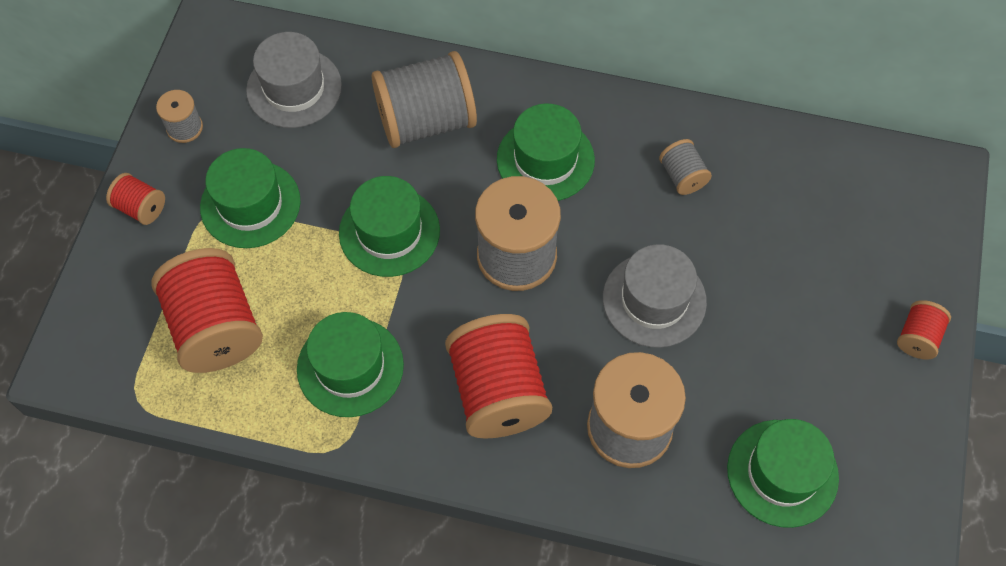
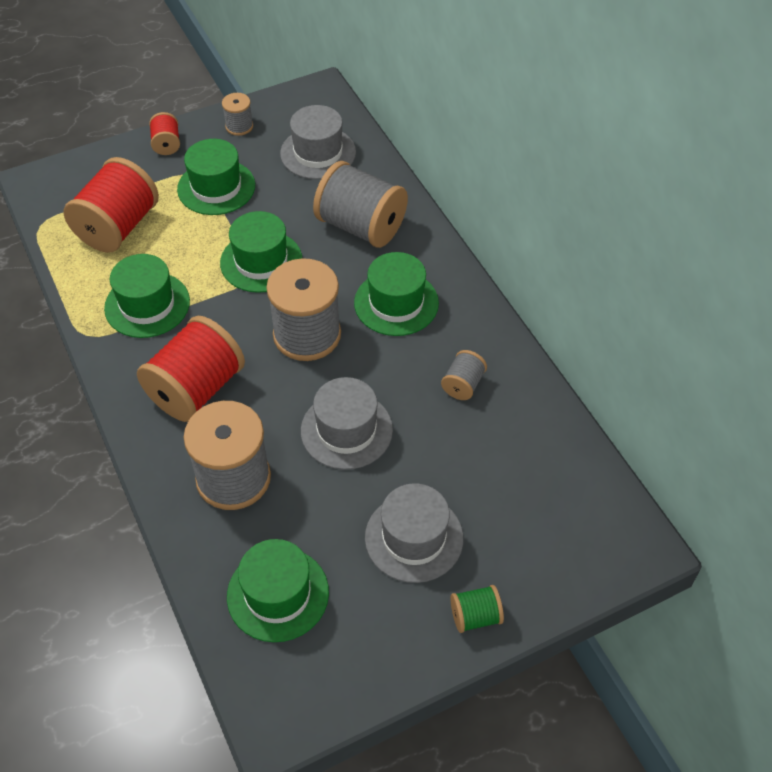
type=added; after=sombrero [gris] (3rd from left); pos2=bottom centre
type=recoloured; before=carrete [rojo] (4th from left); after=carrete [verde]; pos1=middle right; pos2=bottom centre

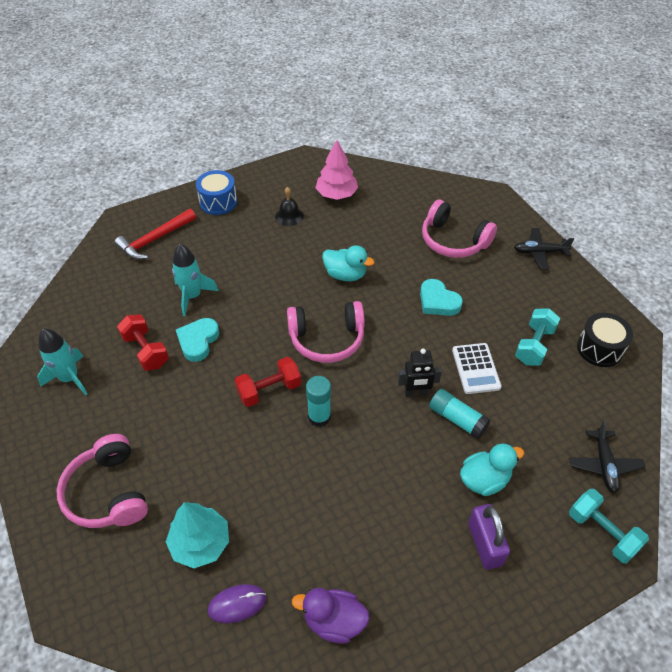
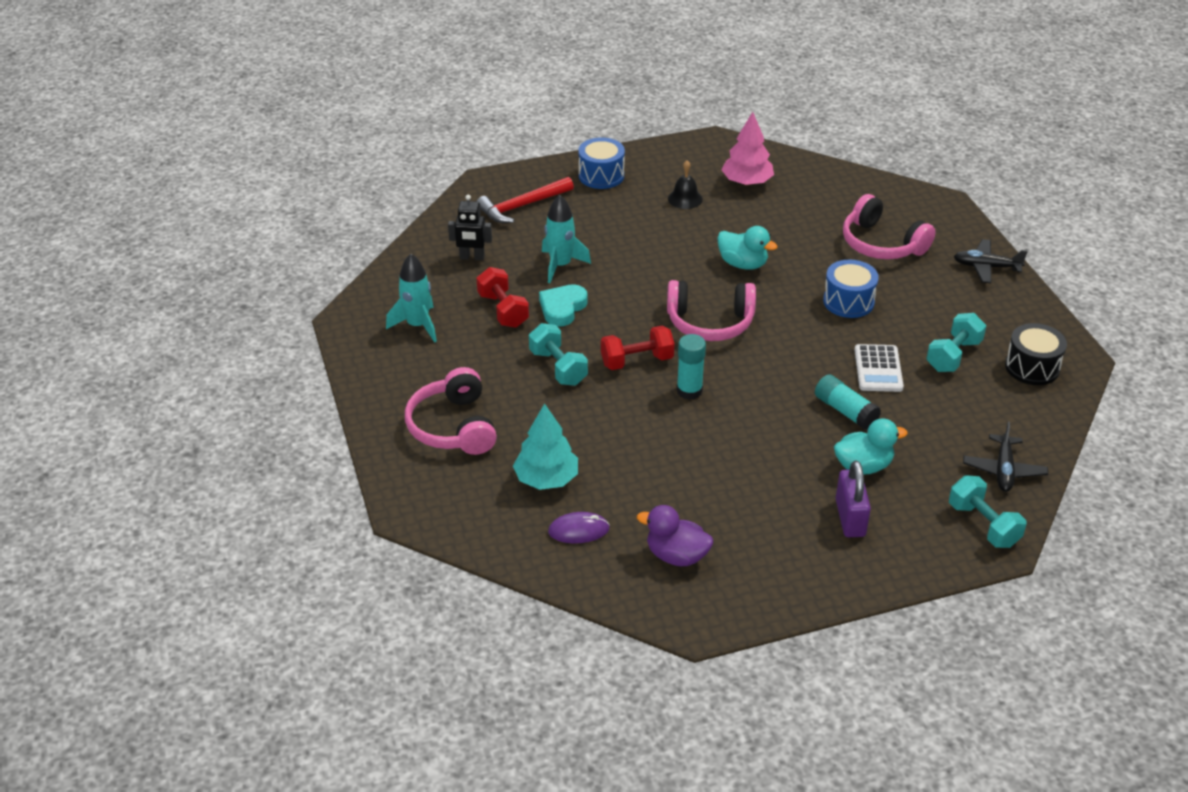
type=added; after=mancuerna [turquesa] (1st from left); pos2=centre
type=moved; before=robot [negro]; pos1=centre; pos2=top centre
type=replaced; before=corazón [turquesa] (2nd from left); after=tambor [azul] (2nd from left); pos1=centre; pos2=middle right

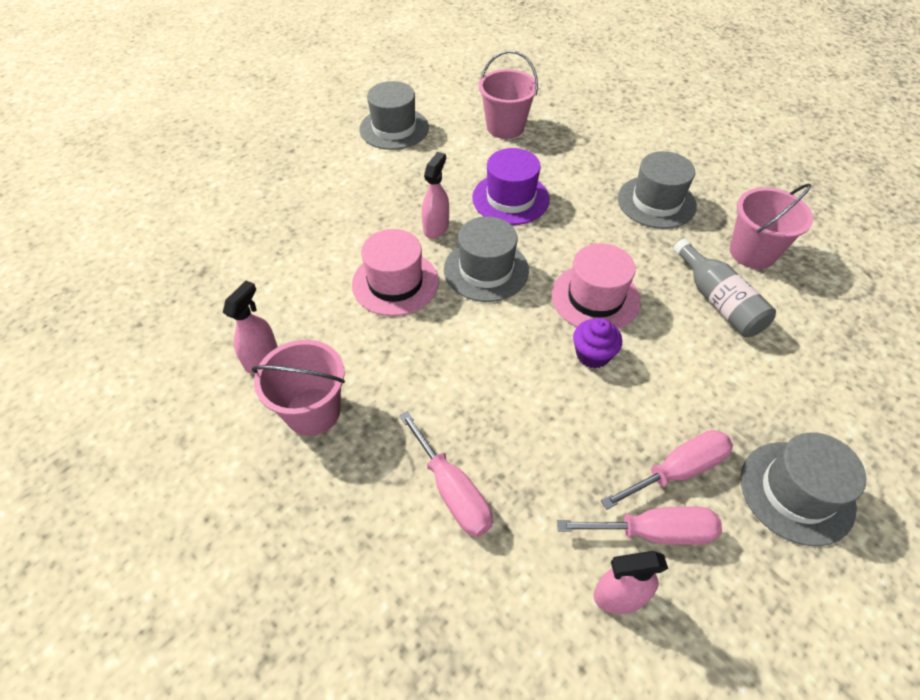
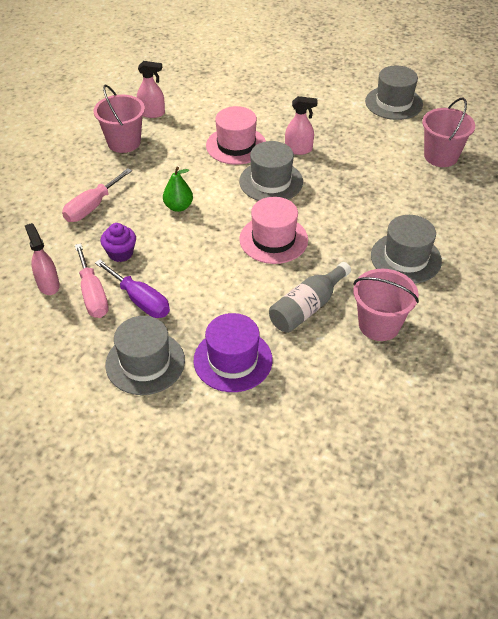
type=added; after=pera [verde]; pos2=top centre
type=moved; before=sombrero [morado]; pos1=top centre; pos2=centre
type=moved; before=magdalena [morado]; pos1=centre; pos2=middle left
type=recoloured; before=destornillador [rosa] (3rd from left); after=destornillador [morado]; pos1=bottom right; pos2=middle left

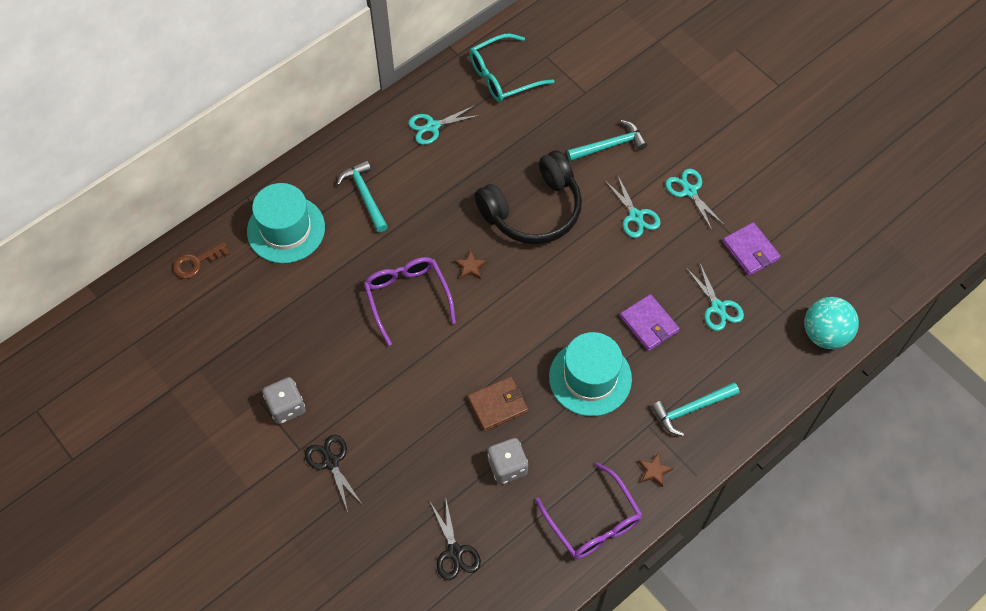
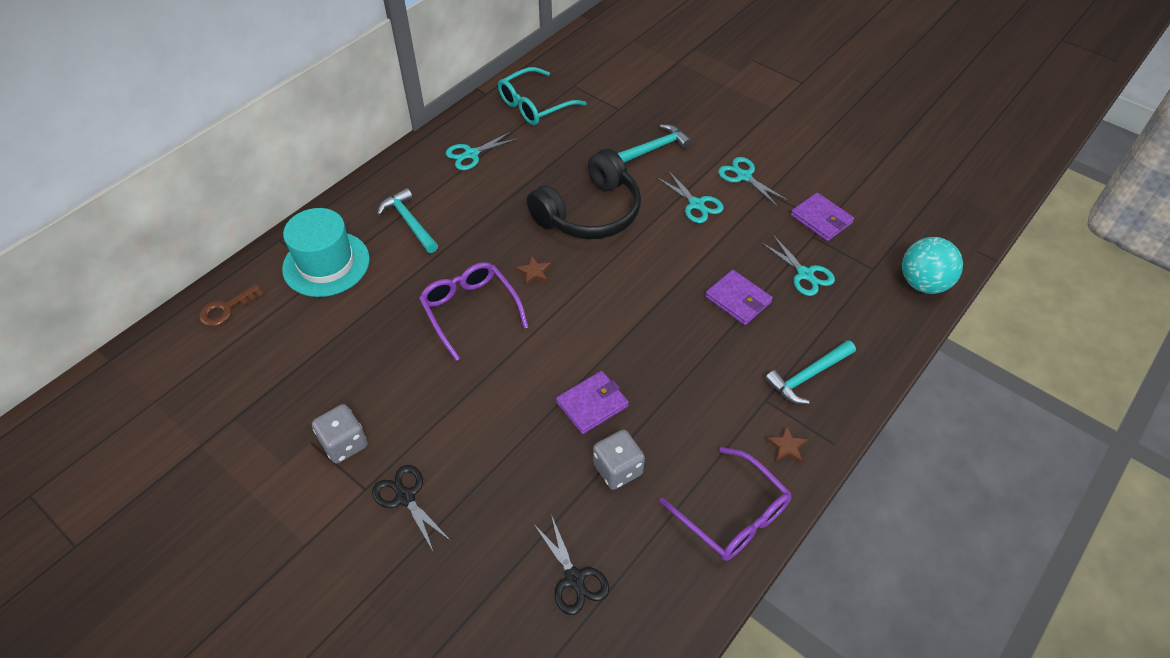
type=removed; before=sombrero [turquesa] (2nd from left); pos1=centre
type=recoloured; before=cartera [marrón]; after=cartera [morado] (1st from left); pos1=centre; pos2=centre

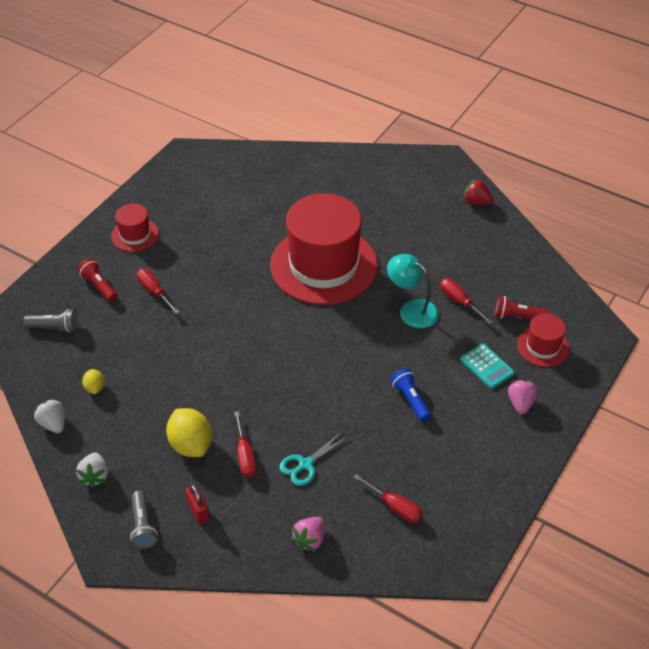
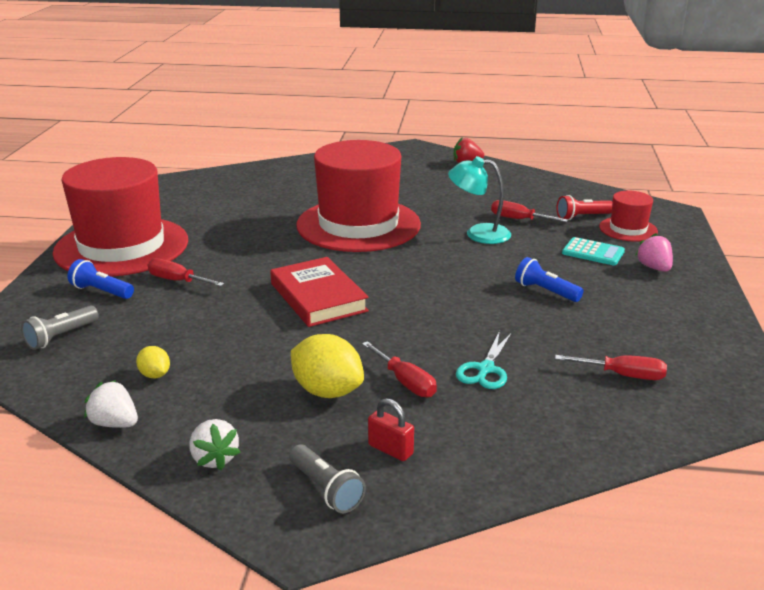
type=removed; before=fresa [rosa] (1st from left); pos1=bottom centre
type=added; after=libro [rojo]; pos2=centre
type=recoloured; before=lámpara de mano [rojo] (1st from left); after=lámpara de mano [azul] (1st from left); pos1=middle left; pos2=middle left
type=turned; before=lámpara de mano [gris] (1st from left); pos1=middle left; pos2=middle left; turn=150
type=resized; before=sombrero [rojo] (1st from left); pos1=middle left; pos2=middle left; scale=2.21

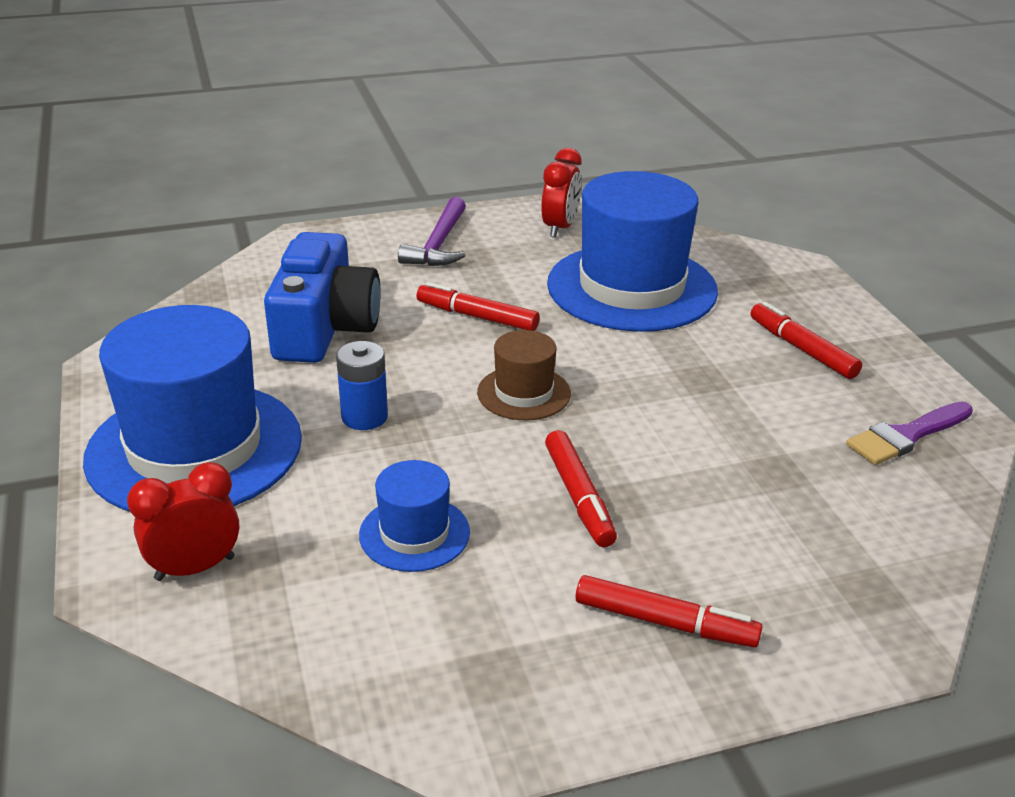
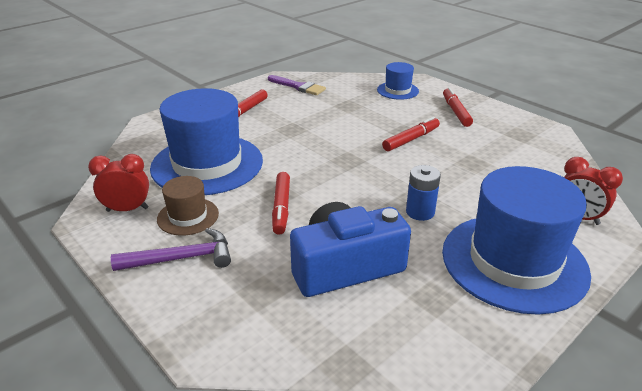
type=moved; before=sombrero [azul] (2nd from left); pos1=centre; pos2=top centre
type=moved; before=sombrero [marrón]; pos1=centre; pos2=middle left

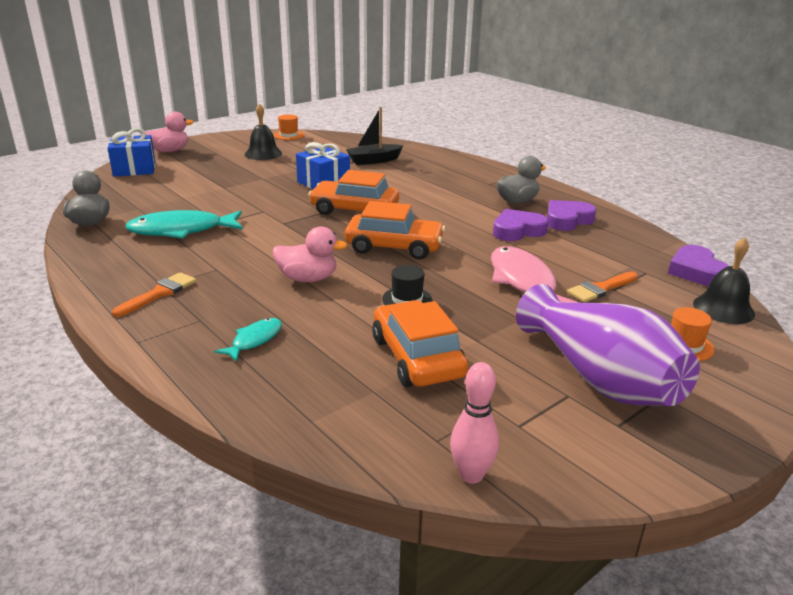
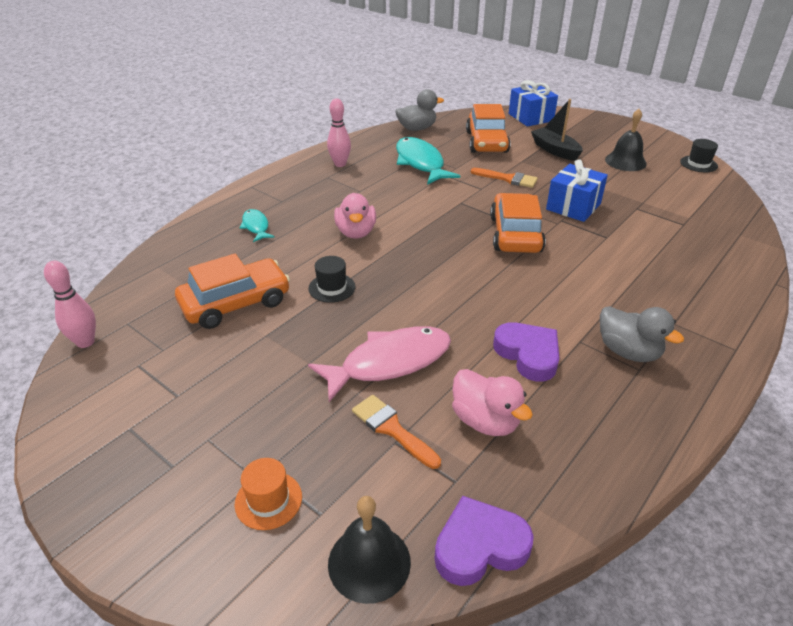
type=removed; before=florero [morado]; pos1=middle right
type=removed; before=corazón [morado] (2nd from left); pos1=middle right
type=added; after=bolo [rosa] (2nd from left); pos2=top centre
type=moved; before=pincel [naranja] (1st from left in the first image); after=pincel [naranja] (2nd from left); pos1=middle left; pos2=top centre
type=moved; before=pato [rosa] (1st from left in the first image); after=pato [rosa] (2nd from left); pos1=top left; pos2=centre
type=moved; before=coche [naranja] (2nd from left); pos1=centre; pos2=top centre
type=moved; before=barco [negro]; pos1=top centre; pos2=top right
type=recoloured; before=sombrero [naranja] (1st from left); after=sombrero [negro] (2nd from left); pos1=top centre; pos2=top right
type=turned; before=pez [turquesa] (2nd from left in the first image); pos1=middle left; pos2=middle left; turn=-135

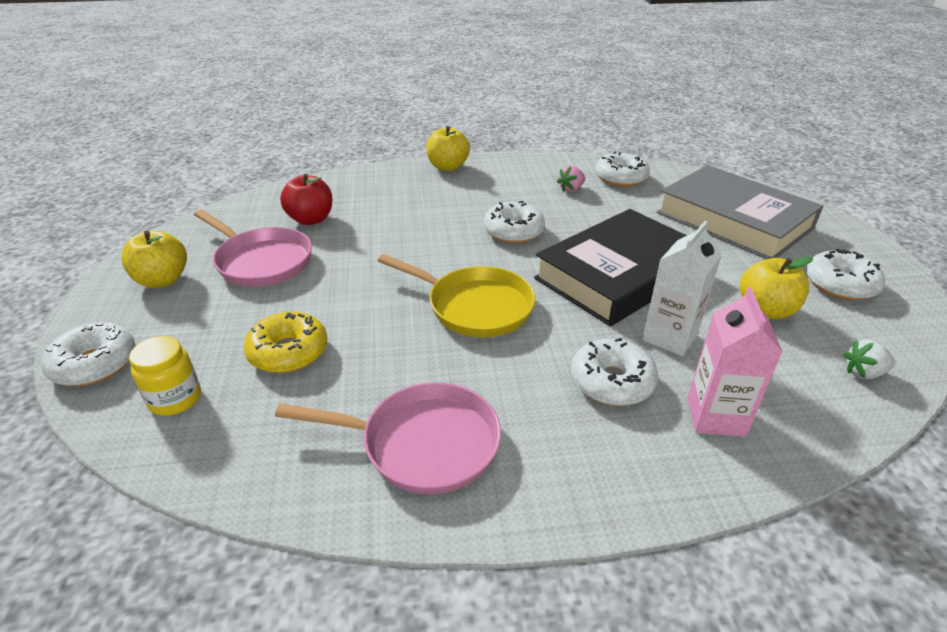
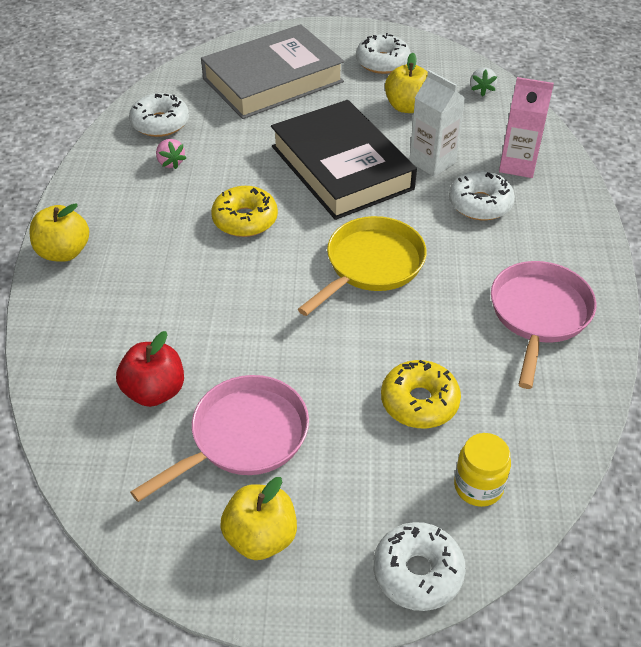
type=recoloured; before=rosquilla [blanco] (2nd from left); after=rosquilla [amarillo] (1st from left); pos1=centre; pos2=top centre

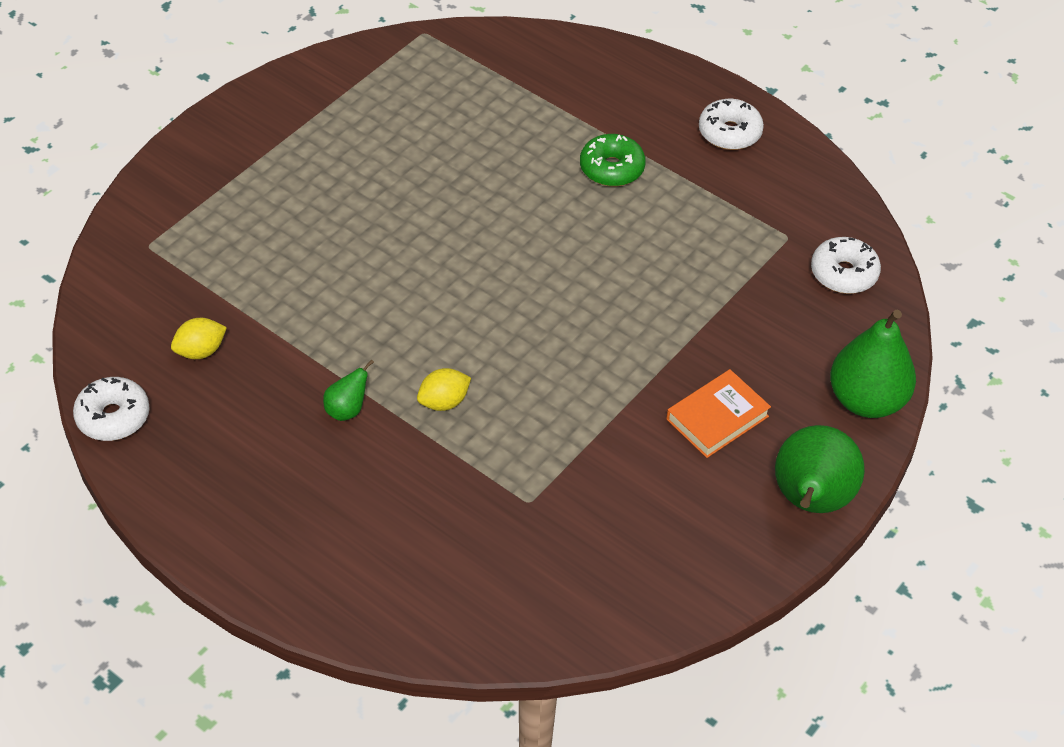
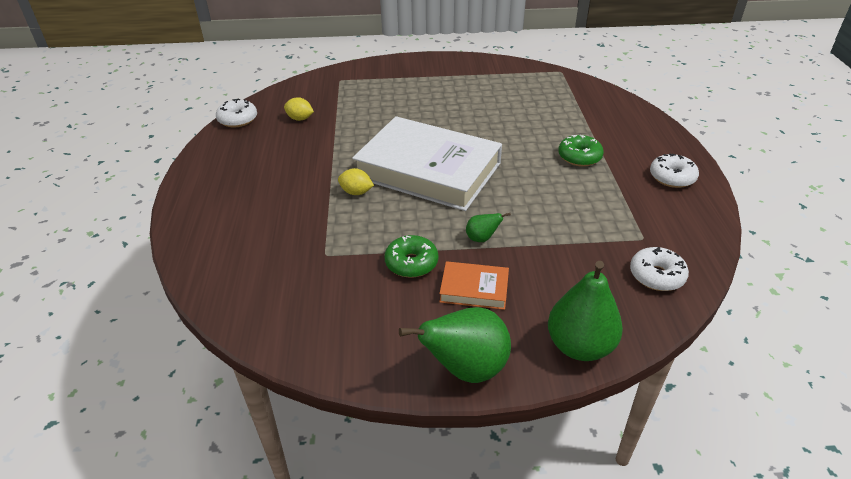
type=added; after=libro [blanco]; pos2=centre
type=added; after=rosquilla [verde] (1st from left); pos2=centre
type=moved; before=pera [verde] (1st from left in the first image); after=pera [verde] (2nd from left); pos1=middle left; pos2=centre

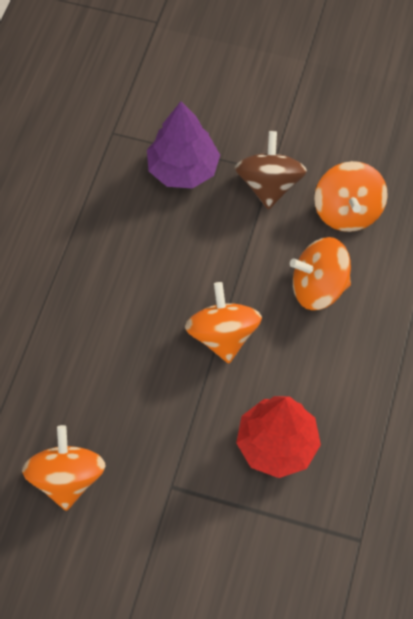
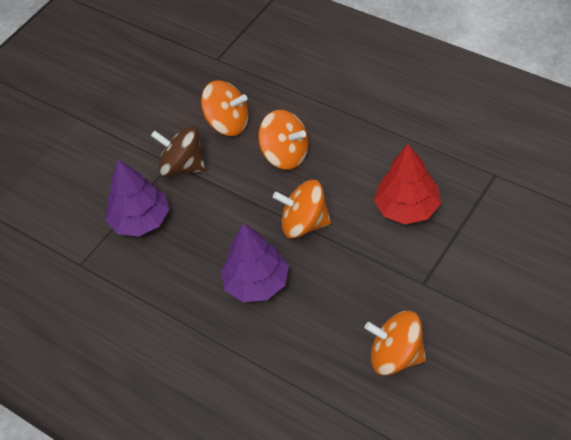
type=added; after=árbol [morado] (2nd from left); pos2=centre
type=turned; before=peonza [naranja] (3rd from left in the first image); pos1=middle right; pos2=top centre; turn=-75

